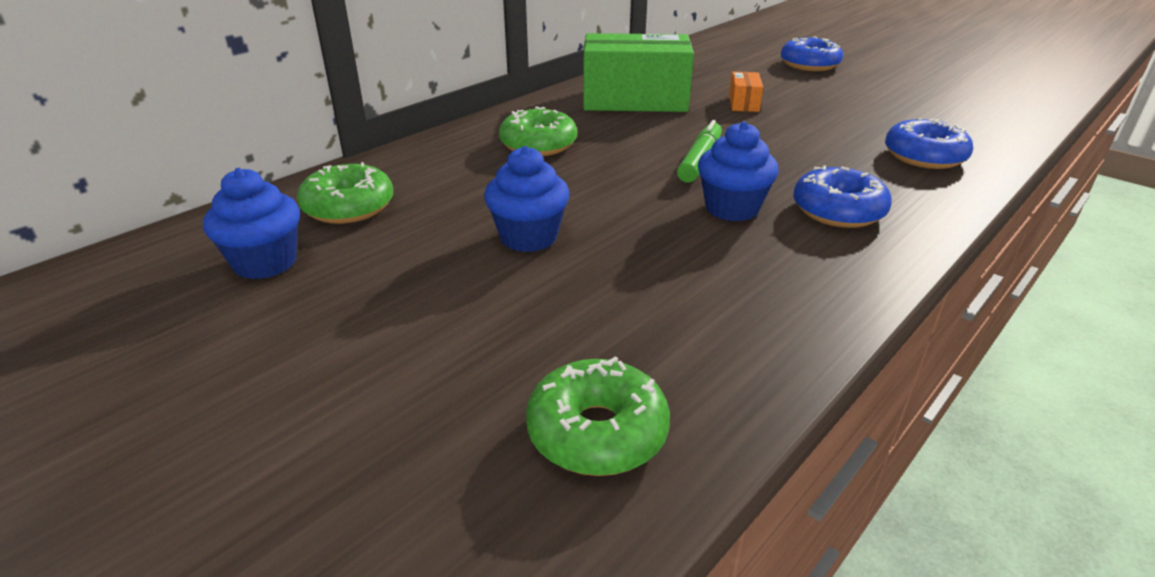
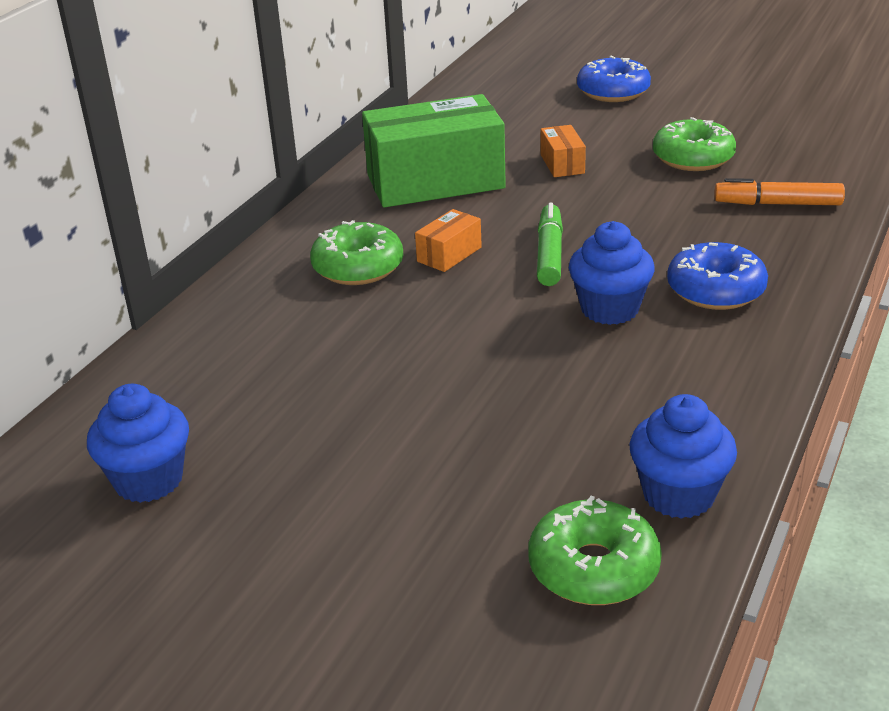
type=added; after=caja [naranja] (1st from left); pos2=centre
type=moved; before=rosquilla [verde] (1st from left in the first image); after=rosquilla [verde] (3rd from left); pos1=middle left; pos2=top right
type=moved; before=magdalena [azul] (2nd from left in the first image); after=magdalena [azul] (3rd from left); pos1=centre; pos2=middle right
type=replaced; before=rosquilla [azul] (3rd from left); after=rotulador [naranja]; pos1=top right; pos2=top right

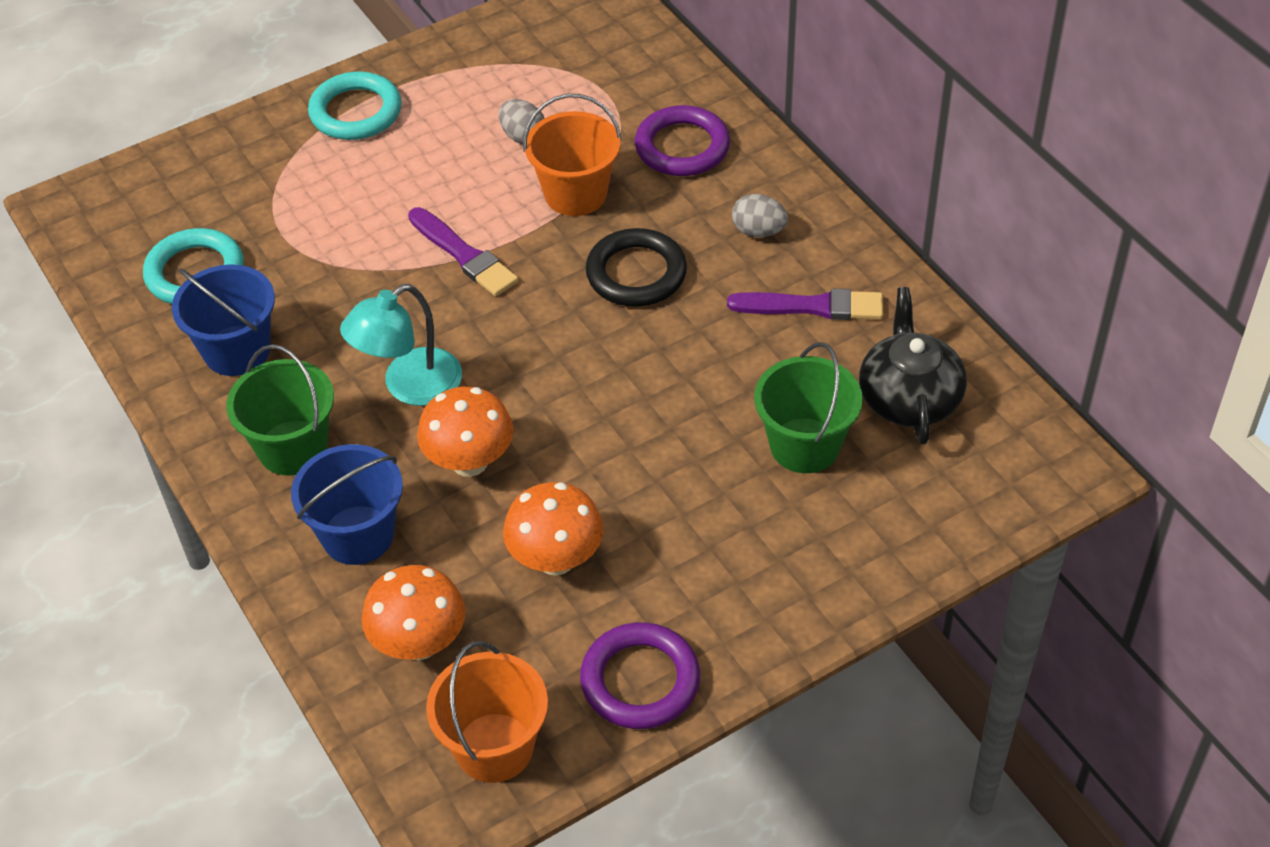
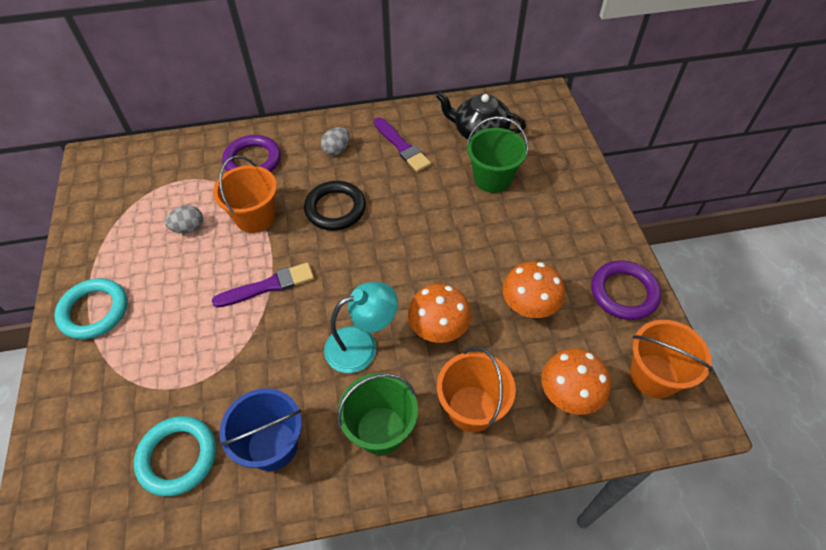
type=recoloured; before=balde [azul] (2nd from left); after=balde [naranja] (2nd from left); pos1=middle left; pos2=bottom centre
type=turned; before=lámpara [turquesa]; pos1=middle left; pos2=centre; turn=-90
type=turned; before=pincel [morado] (2nd from left); pos1=centre; pos2=top centre; turn=120

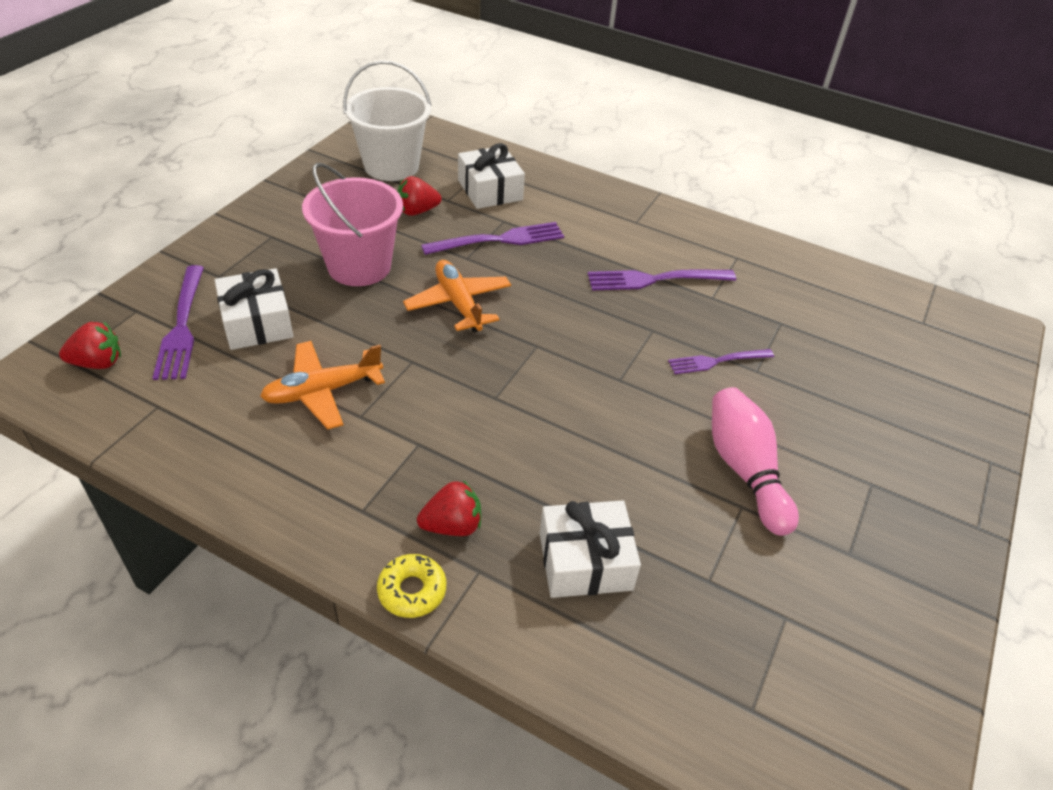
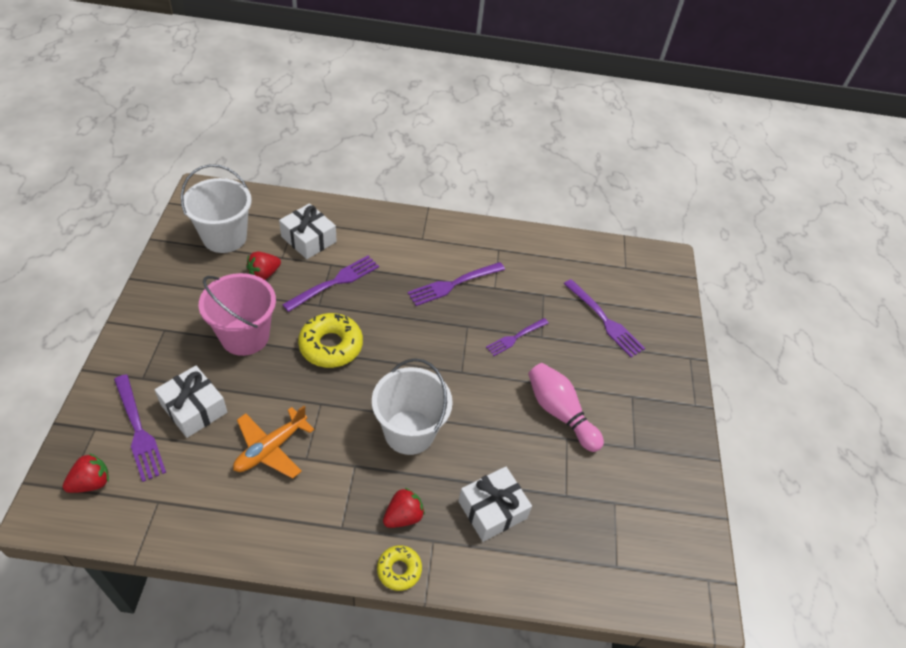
type=added; after=balde [blanco] (2nd from left); pos2=centre
type=added; after=tenedor [morado] (5th from left); pos2=middle right
type=replaced; before=avión [naranja] (2nd from left); after=rosquilla [amarillo] (1st from left); pos1=centre; pos2=centre

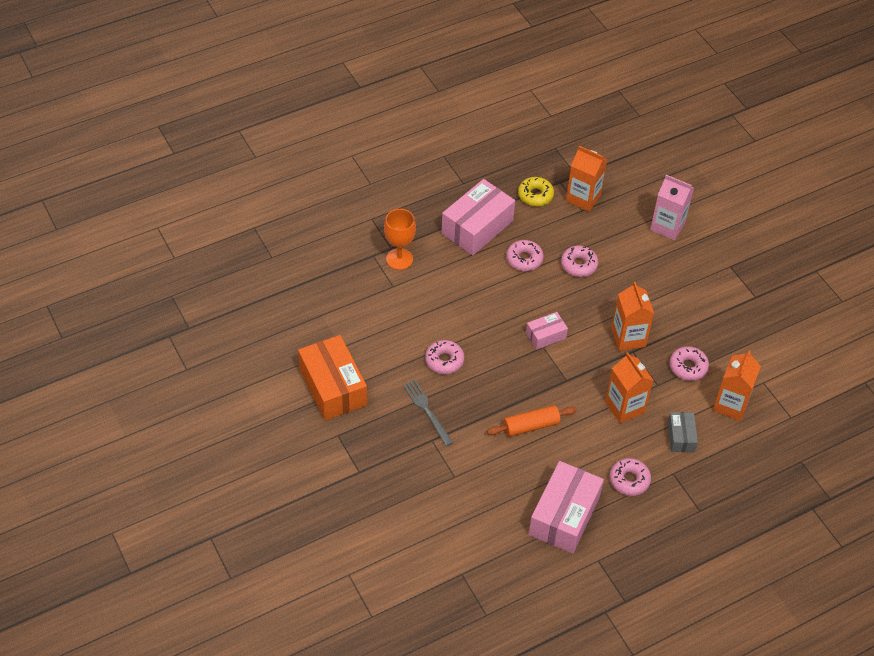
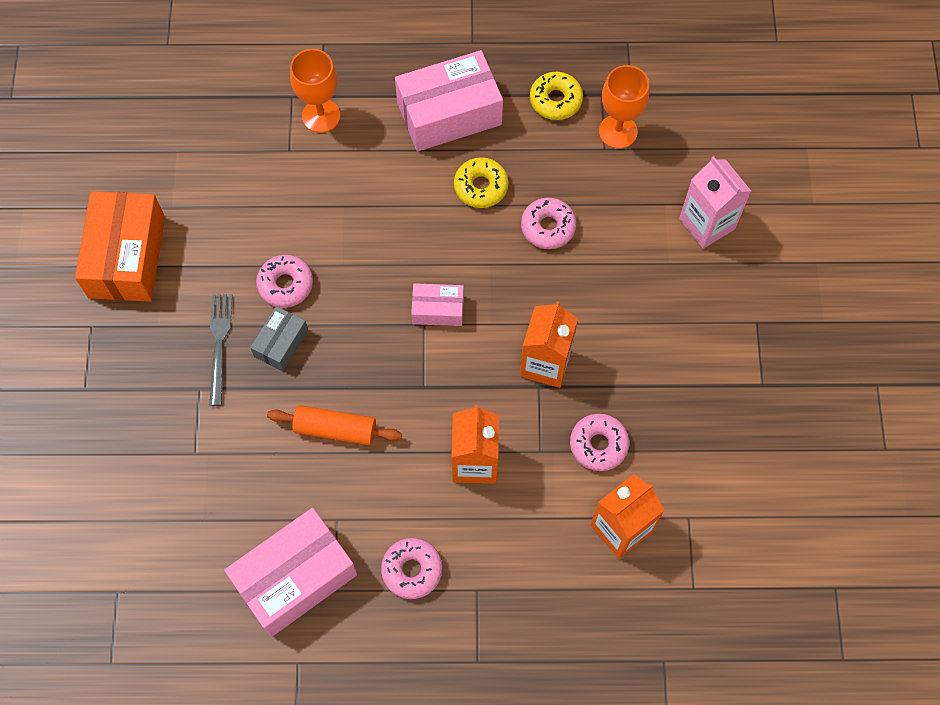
type=moved; before=caja [gris]; pos1=middle right; pos2=middle left
type=replaced; before=cartón de leche [naranja] (1st from left); after=copa [naranja] (2nd from left); pos1=top right; pos2=top centre
type=recoloured; before=rosquilla [rosa] (2nd from left); after=rosquilla [amarillo] (1st from left); pos1=centre; pos2=top centre

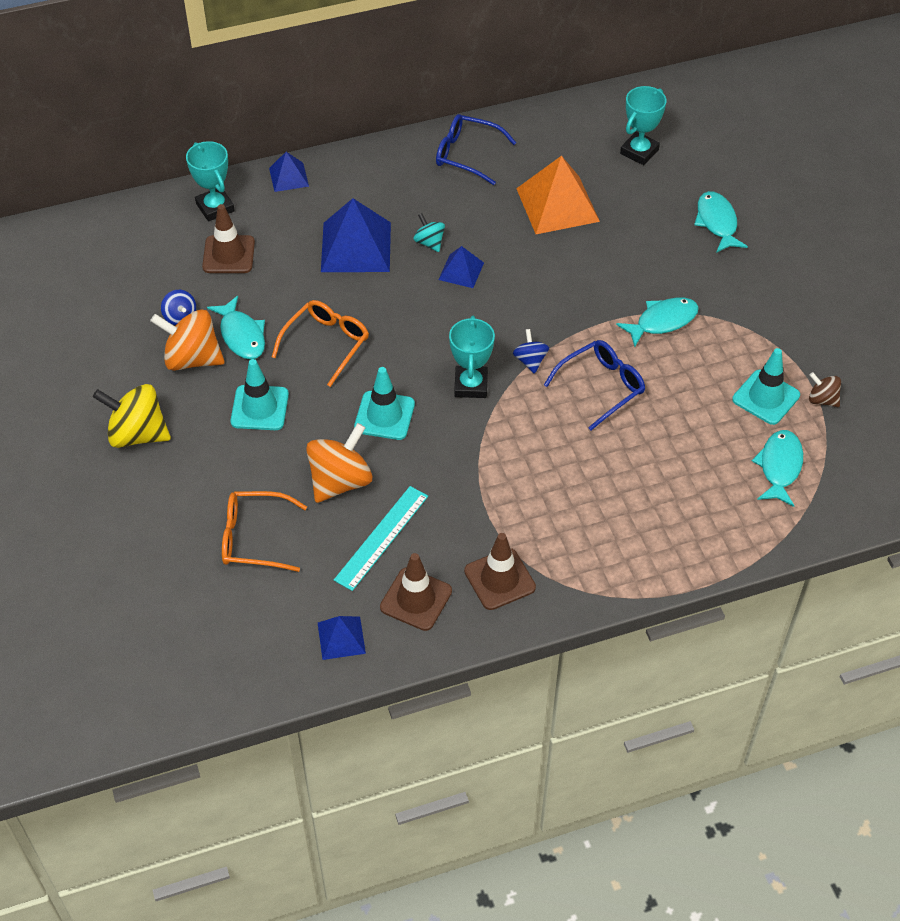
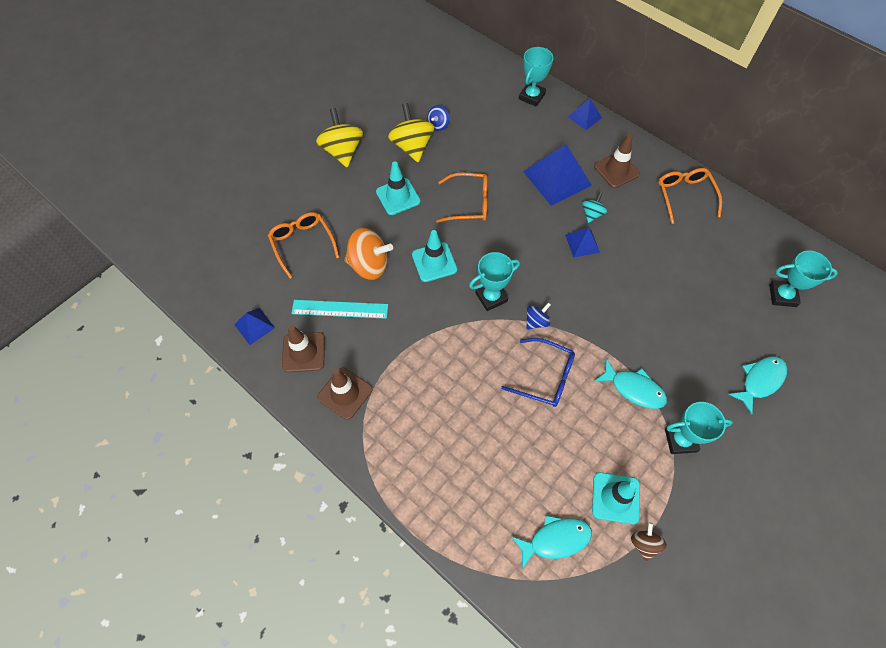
type=removed; before=pez [turquesa] (1st from left); pos1=middle left
type=removed; before=pirámide [naranja]; pos1=top centre
type=added; after=trofeo [turquesa] (3rd from left); pos2=middle right
type=moved; before=cono de tráfico [marrón] (1st from left in the first image); after=cono de tráfico [marrón] (3rd from left); pos1=top left; pos2=top right
type=recoloured; before=peonza [naranja] (1st from left); after=peonza [amarillo] (2nd from left); pos1=middle left; pos2=top centre
type=recoloured; before=gafas [azul] (1st from left); after=gafas [naranja] (3rd from left); pos1=top centre; pos2=top right

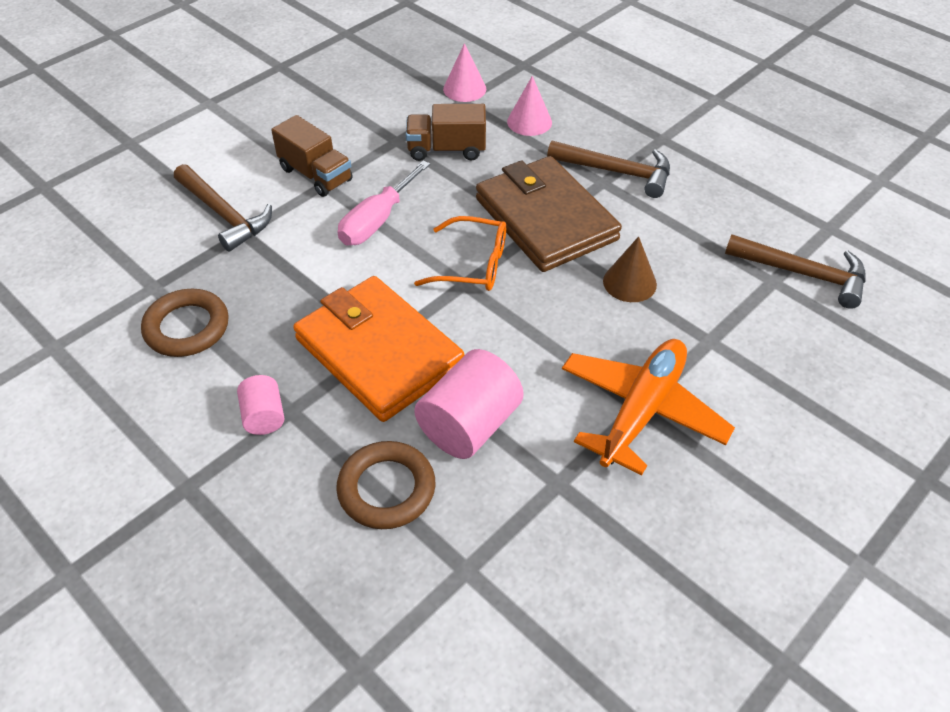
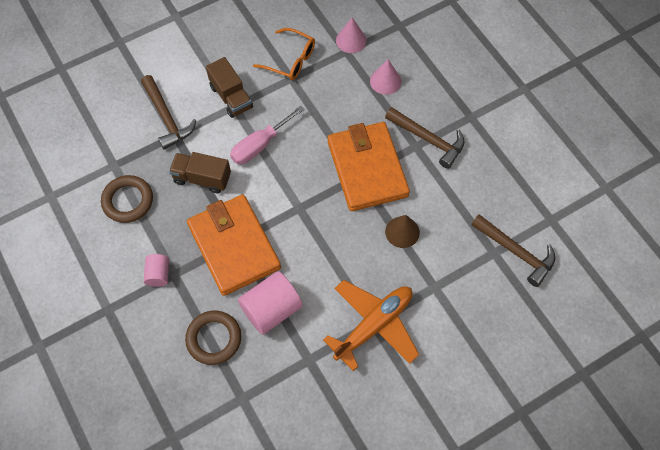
type=moved; before=camión [marrón] (2nd from left in the first image); after=camión [marrón] (1st from left); pos1=top centre; pos2=middle left
type=moved; before=gafas [naranja]; pos1=centre; pos2=top centre
type=recoloured; before=cartera [marrón]; after=cartera [naranja] (2nd from left); pos1=top centre; pos2=centre

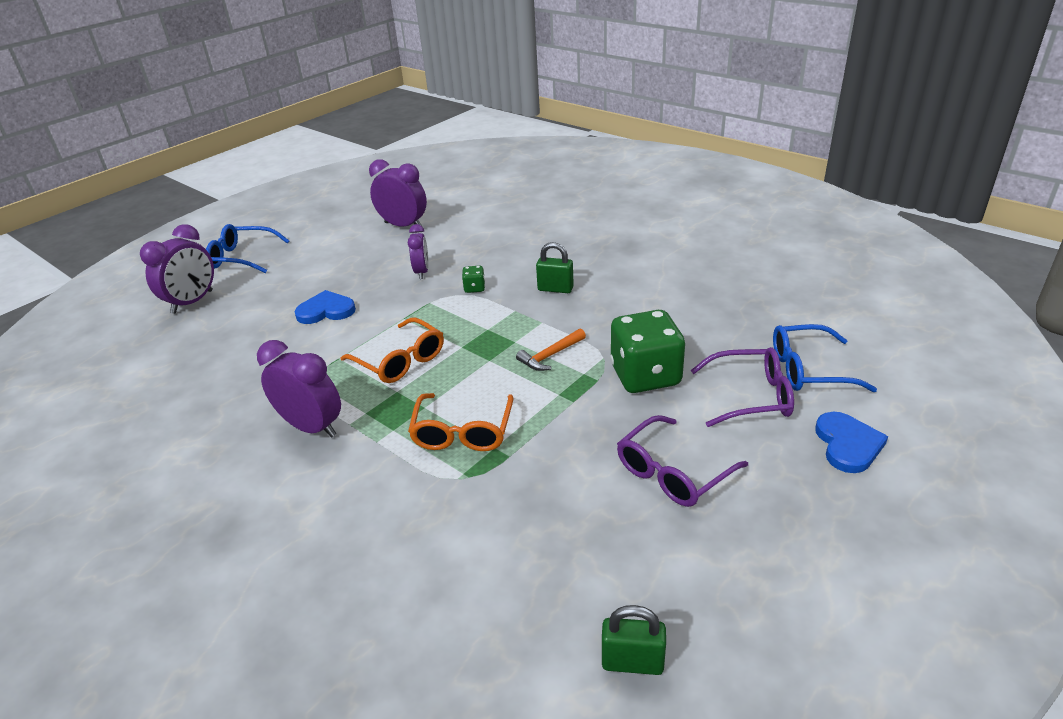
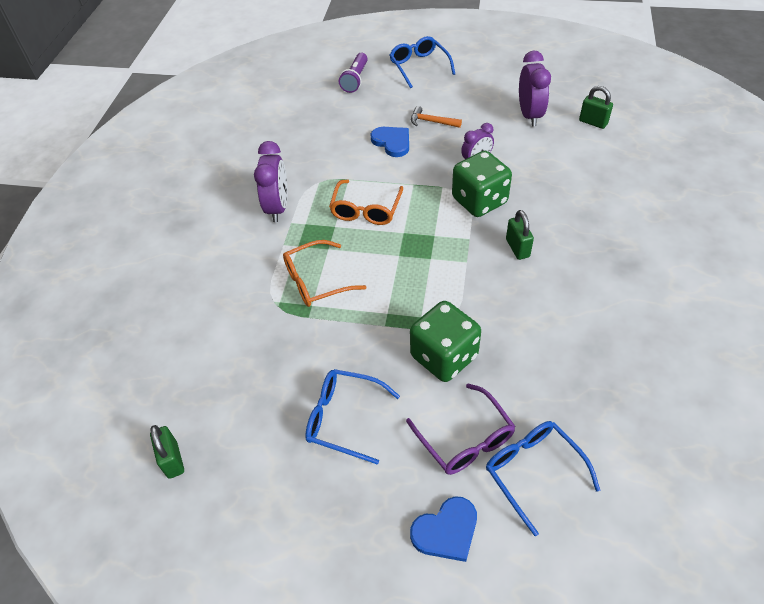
type=added; after=candado [verde] (3rd from left); pos2=top right
type=moved; before=martillo [naranja]; pos1=centre; pos2=top centre
type=replaced; before=despertador [morado] (1st from left); after=lámpara de mano [morado]; pos1=middle left; pos2=top centre
type=recoloured; before=gafas [morado] (1st from left); after=gafas [azul] (1st from left); pos1=centre; pos2=bottom centre
type=resized; before=dado [verde] (1st from left in the first image); pos1=centre; pos2=top centre; scale=2.4

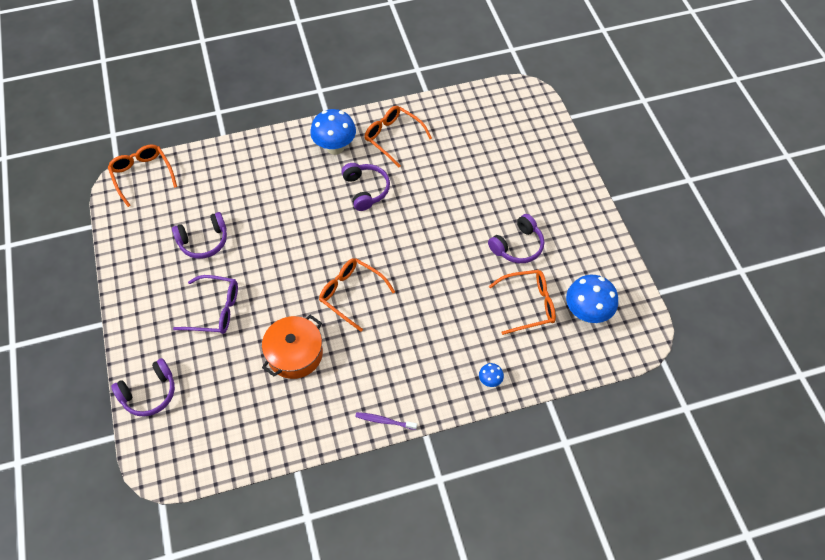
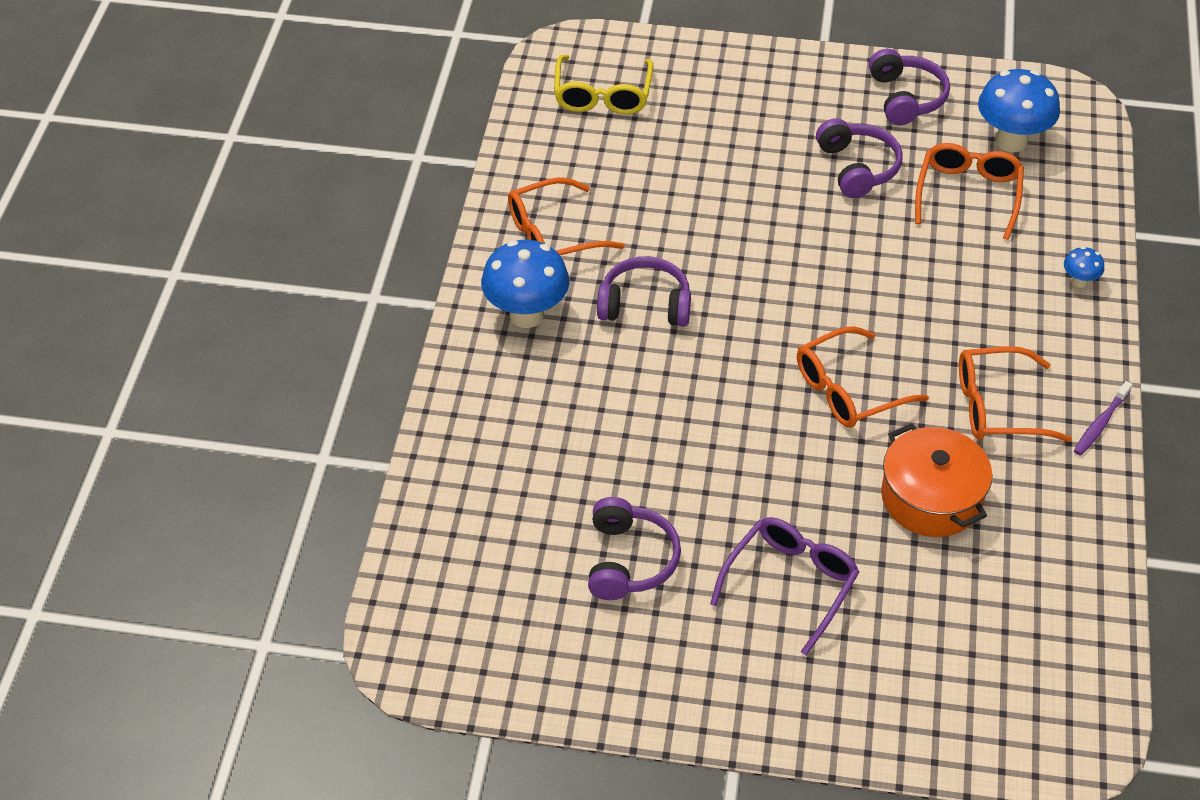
type=added; after=gafas [amarillo]; pos2=top centre
type=moved; before=gafas [naranja] (1st from left in the first image); after=gafas [naranja] (4th from left); pos1=top left; pos2=middle right
type=moved; before=auriculares [morado] (1st from left in the first image); after=auriculares [morado] (4th from left); pos1=bottom left; pos2=top right

